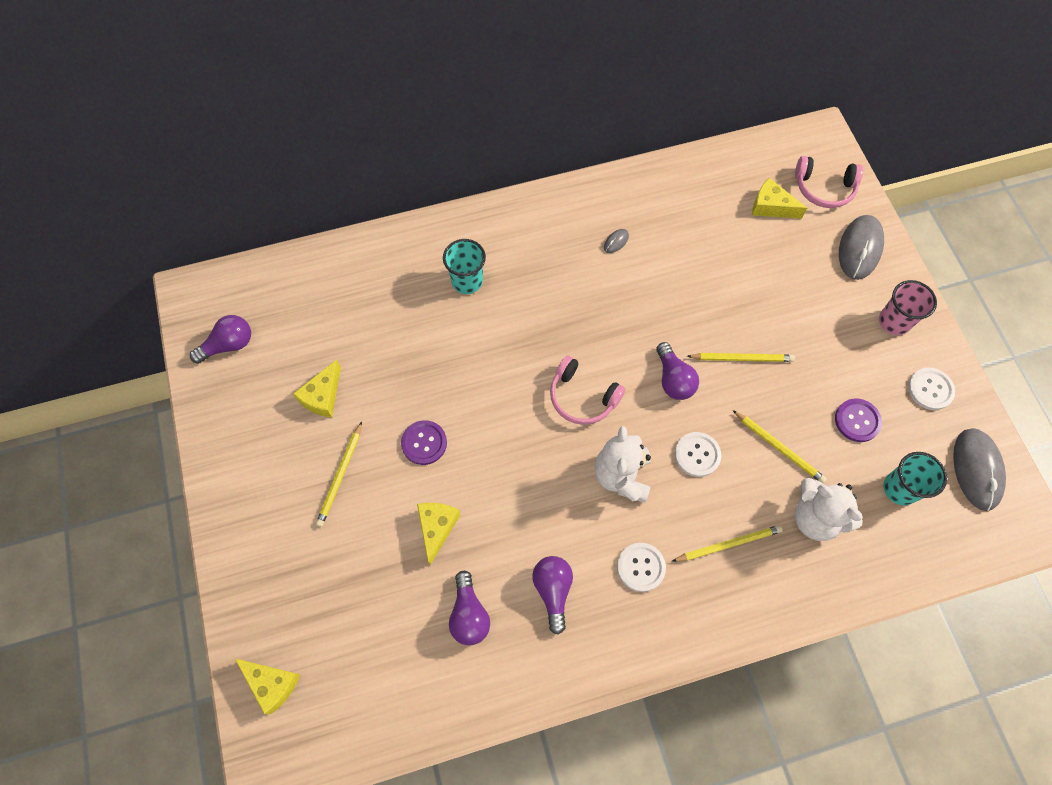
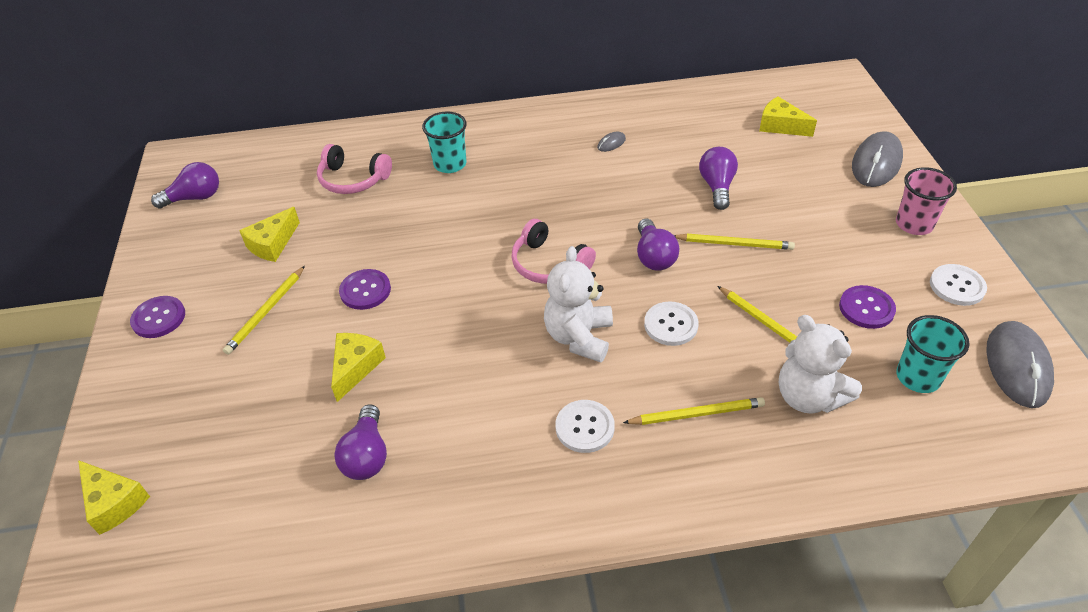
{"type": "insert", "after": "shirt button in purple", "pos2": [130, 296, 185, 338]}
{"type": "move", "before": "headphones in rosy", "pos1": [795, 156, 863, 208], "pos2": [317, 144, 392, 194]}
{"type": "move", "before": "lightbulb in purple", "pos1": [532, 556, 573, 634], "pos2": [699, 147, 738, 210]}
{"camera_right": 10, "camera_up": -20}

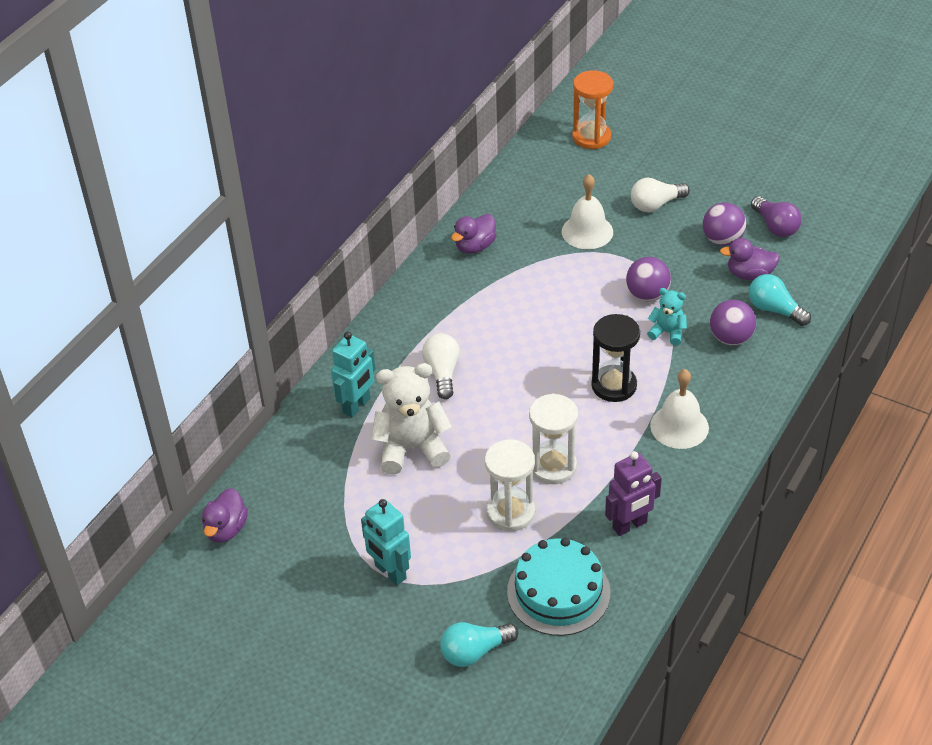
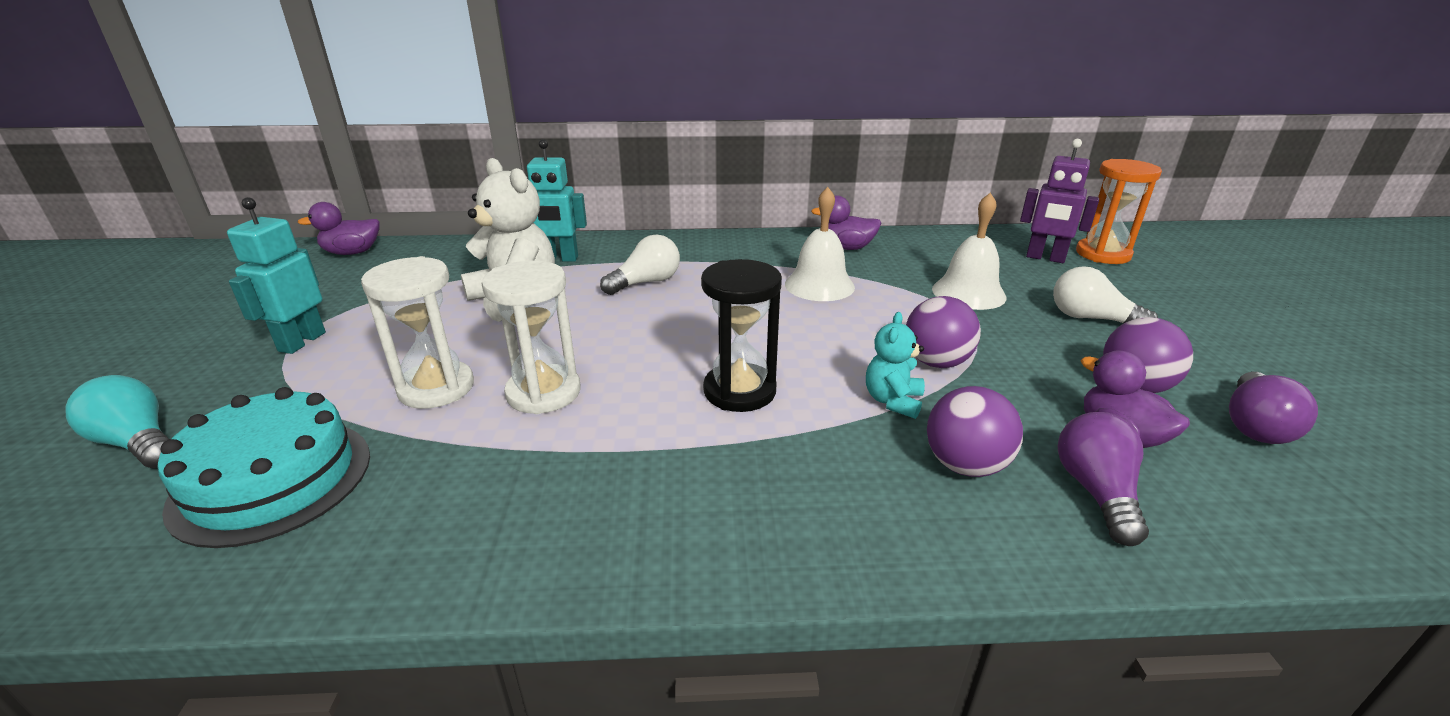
{"type": "move", "before": "hand bell in white", "pos1": [650, 369, 709, 449], "pos2": [785, 187, 855, 301]}
{"type": "rotate", "before": "teddy in teal", "pos1": [647, 288, 687, 346], "pos2": [866, 312, 925, 419], "turn": -150}
{"type": "move", "before": "robot in purple", "pos1": [605, 451, 662, 536], "pos2": [1020, 139, 1099, 263]}
{"type": "recolor", "before": "lightbulb in teal", "after": "lightbulb in purple", "pos1": [749, 274, 811, 326], "pos2": [1058, 412, 1149, 546]}
{"camera_right": 55, "camera_up": -15}

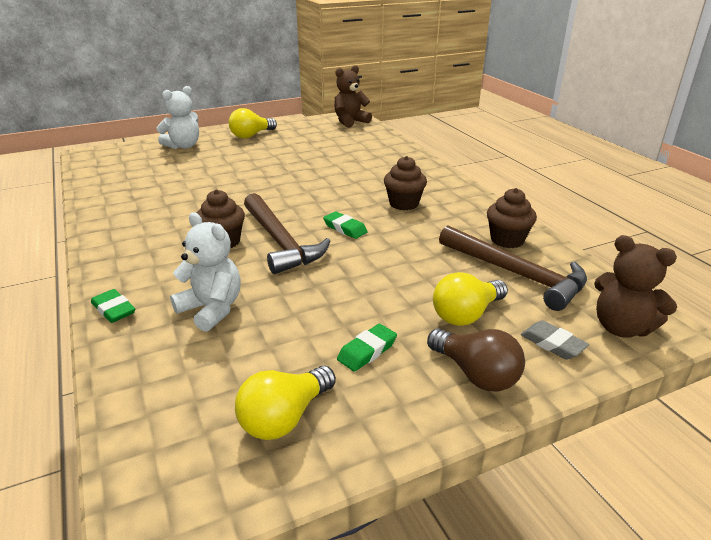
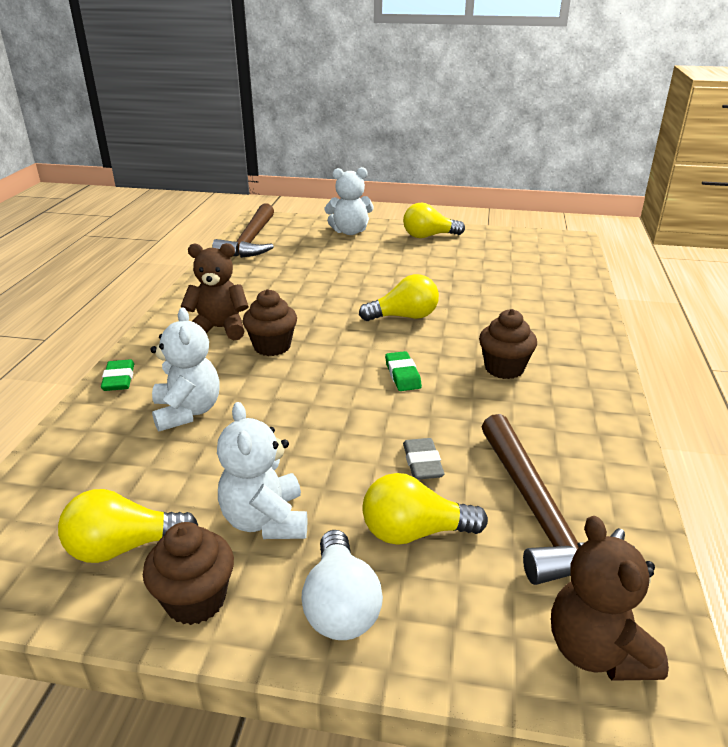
{"type": "move", "before": "muffin in russet", "pos1": [487, 188, 537, 248], "pos2": [143, 522, 234, 625]}
{"type": "move", "before": "teddy in russet", "pos1": [334, 65, 372, 128], "pos2": [181, 243, 249, 340]}
{"type": "move", "before": "carpenter's hammer in russet", "pos1": [244, 193, 330, 274], "pos2": [212, 203, 274, 258]}
{"type": "replace", "before": "gum eraser in green", "after": "teddy in white", "pos1": [337, 324, 397, 372], "pos2": [217, 402, 307, 539]}
{"type": "recolor", "before": "lightbulb in russet", "after": "lightbulb in white", "pos1": [427, 328, 525, 392], "pos2": [301, 530, 383, 640]}
{"type": "insert", "after": "lightbulb in golden", "pos2": [359, 274, 439, 321]}
{"type": "move", "before": "gum eraser in ash-grey", "pos1": [521, 320, 589, 360], "pos2": [403, 438, 445, 480]}
{"camera_right": 35, "camera_up": 0}

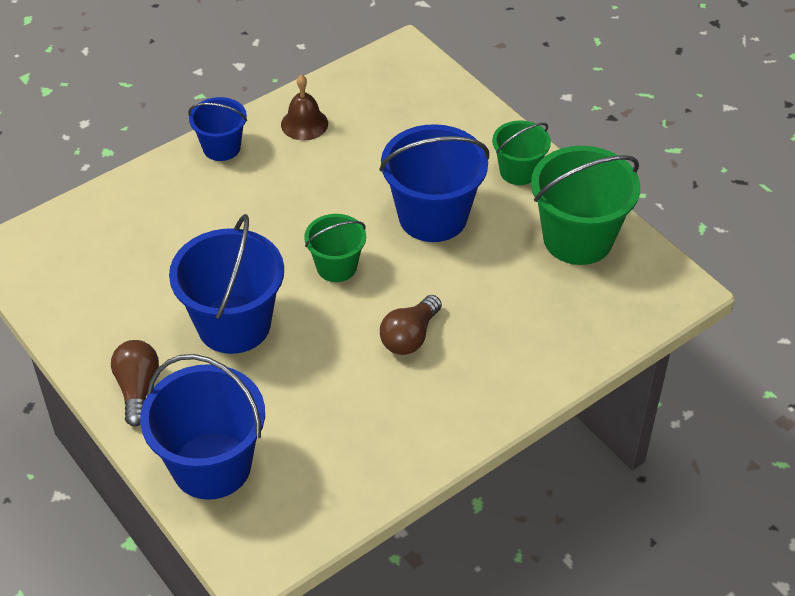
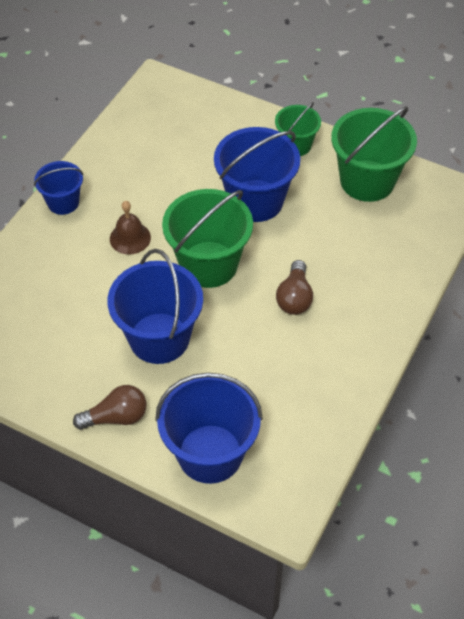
{"type": "rotate", "before": "lightbulb in russet", "pos1": [111, 340, 159, 426], "pos2": [73, 385, 147, 430], "turn": 105}
{"type": "move", "before": "hand bell in russet", "pos1": [281, 75, 328, 141], "pos2": [110, 201, 151, 254]}
{"type": "resize", "before": "sand bucket in green", "pos1": [304, 214, 366, 282], "pos2": [162, 189, 253, 288], "scale": 1.76}
{"camera_right": -25, "camera_up": 5}

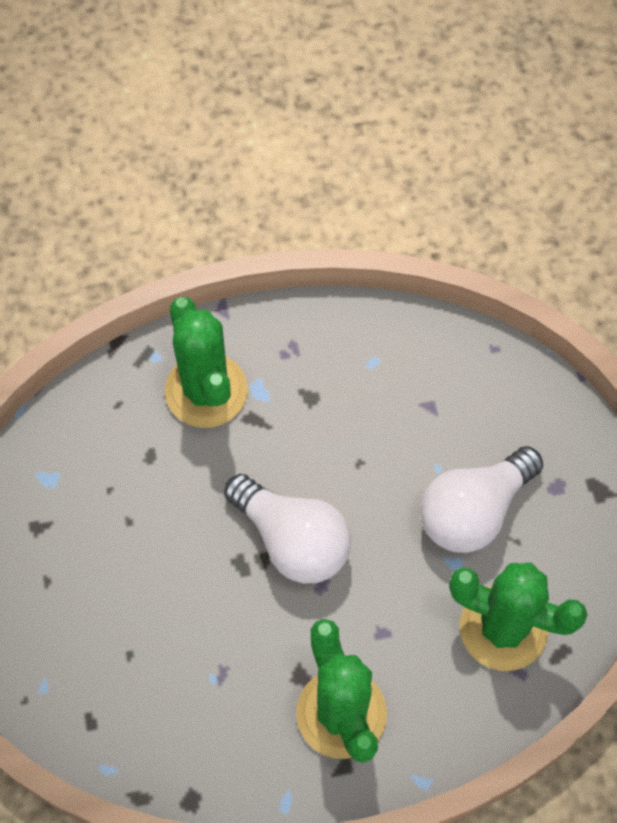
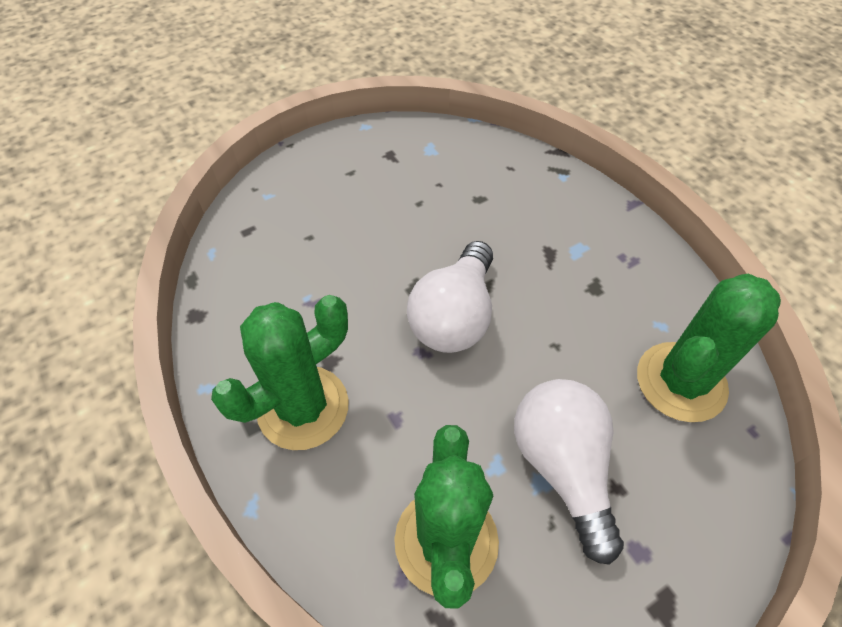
{"type": "rotate", "before": "lightbulb in white", "pos1": [420, 446, 543, 553], "pos2": [514, 379, 624, 565], "turn": 45}
{"type": "move", "before": "saguaro cactus in green", "pos1": [165, 297, 248, 428], "pos2": [637, 274, 781, 422]}
{"camera_right": 70, "camera_up": -10}

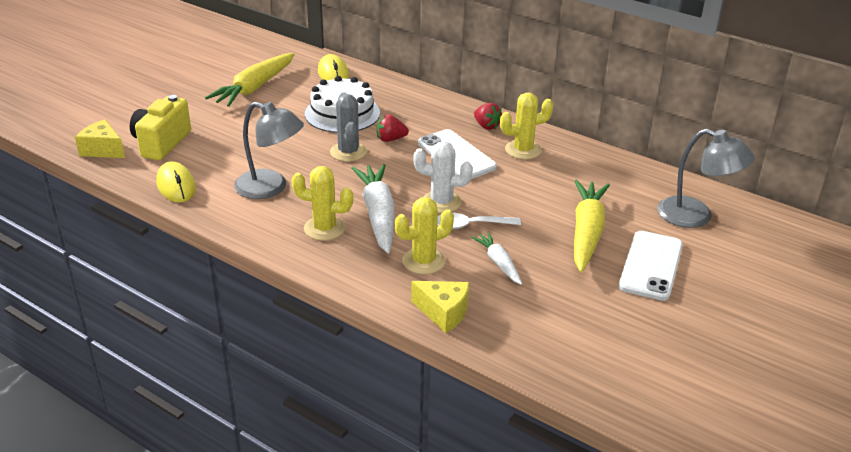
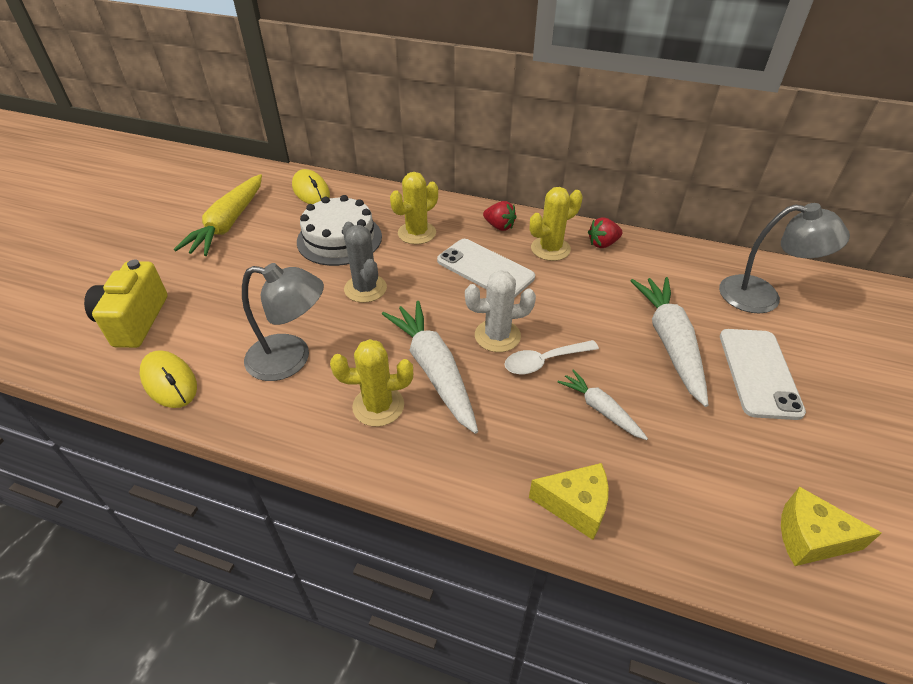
{"type": "move", "before": "saguaro cactus in golden", "pos1": [395, 197, 454, 274], "pos2": [390, 172, 438, 244]}
{"type": "move", "before": "toy strawberry in scarlet", "pos1": [377, 114, 409, 142], "pos2": [588, 217, 623, 248]}
{"type": "recolor", "before": "carrot in golden", "after": "carrot in white", "pos1": [574, 180, 610, 272], "pos2": [630, 277, 709, 407]}
{"type": "move", "before": "cheese in golden", "pos1": [75, 119, 125, 158], "pos2": [781, 486, 882, 566]}
{"camera_right": -15, "camera_up": 10}

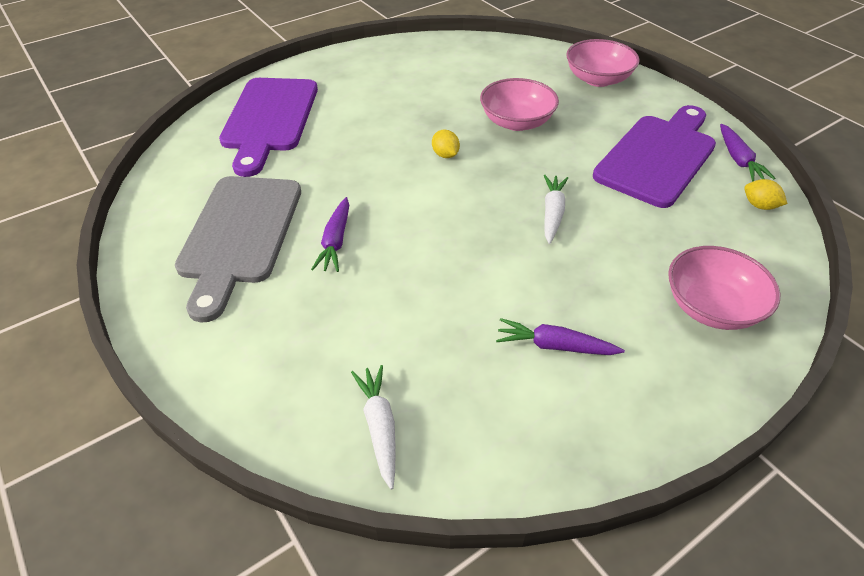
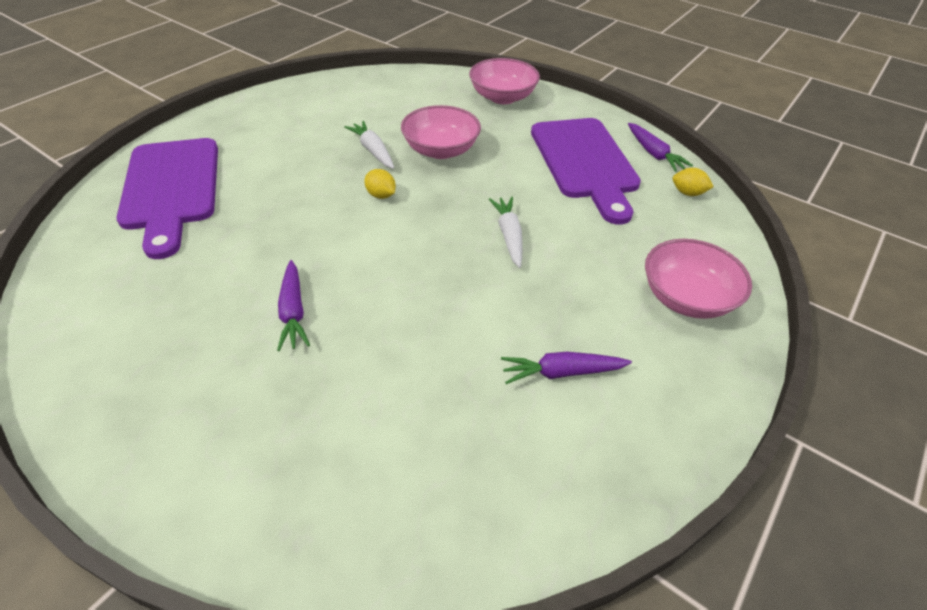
{"type": "move", "before": "carrot in white", "pos1": [351, 365, 396, 490], "pos2": [344, 121, 394, 169]}
{"type": "rotate", "before": "chopping board in purple", "pos1": [593, 105, 716, 208], "pos2": [531, 118, 641, 224], "turn": 150}
{"type": "delete", "before": "chopping board in ash-grey", "pos1": [175, 176, 301, 322]}
{"camera_right": -20, "camera_up": 0}

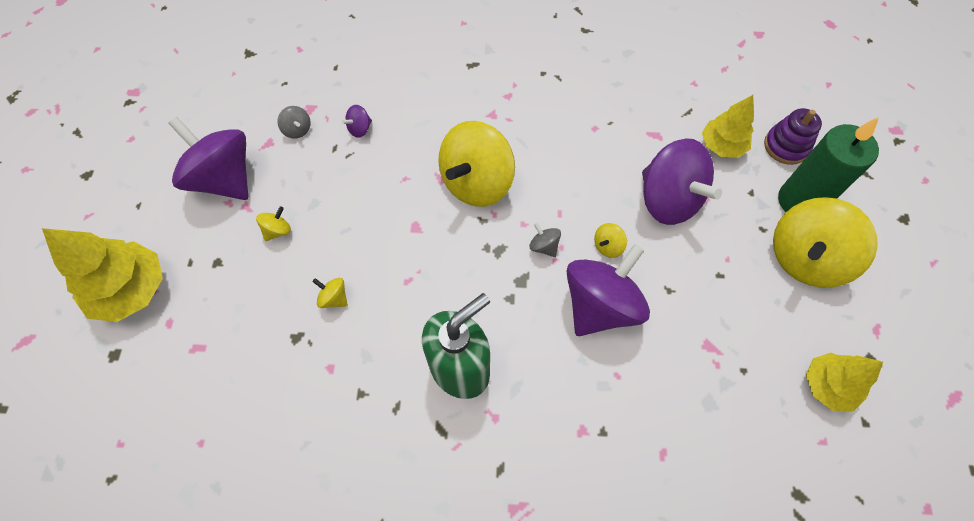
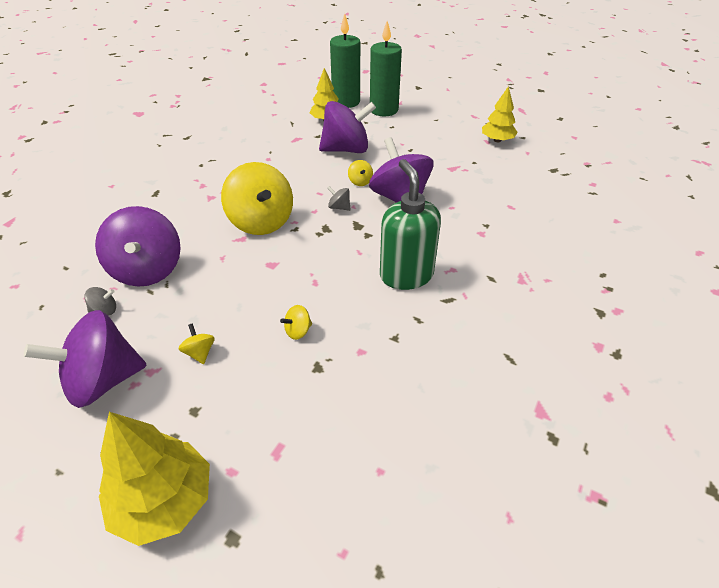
{"type": "resize", "before": "toy top in purple", "pos1": [342, 105, 372, 138], "pos2": [95, 206, 181, 287], "scale": 2.49}
{"type": "rotate", "before": "toy top in ash-grey", "pos1": [530, 222, 561, 257], "pos2": [327, 186, 351, 211], "turn": 45}
{"type": "replace", "before": "stacking toy in purple", "after": "candle in green", "pos1": [764, 108, 822, 165], "pos2": [330, 13, 360, 108]}
{"type": "delete", "before": "toy top in golden", "pos1": [773, 197, 878, 288]}
{"camera_right": -65, "camera_up": -20}

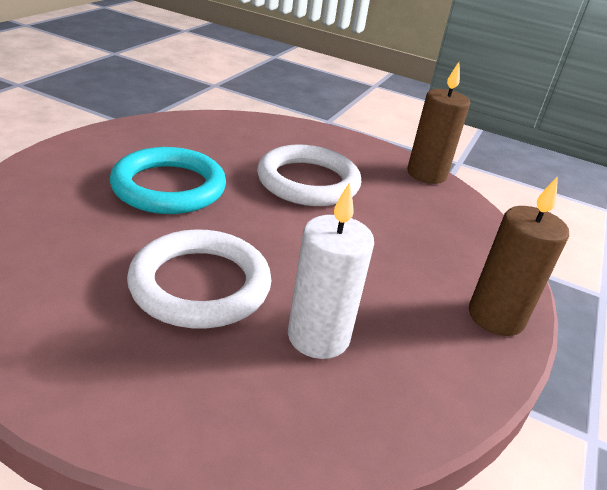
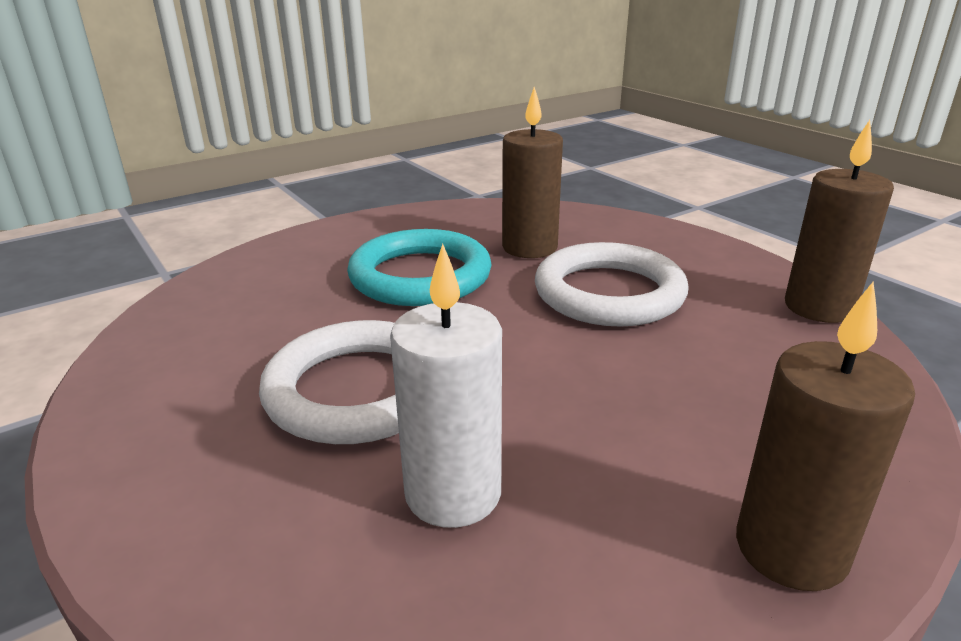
{"type": "insert", "after": "candle in russet", "pos2": [502, 87, 563, 258]}
{"camera_right": 35, "camera_up": -5}

